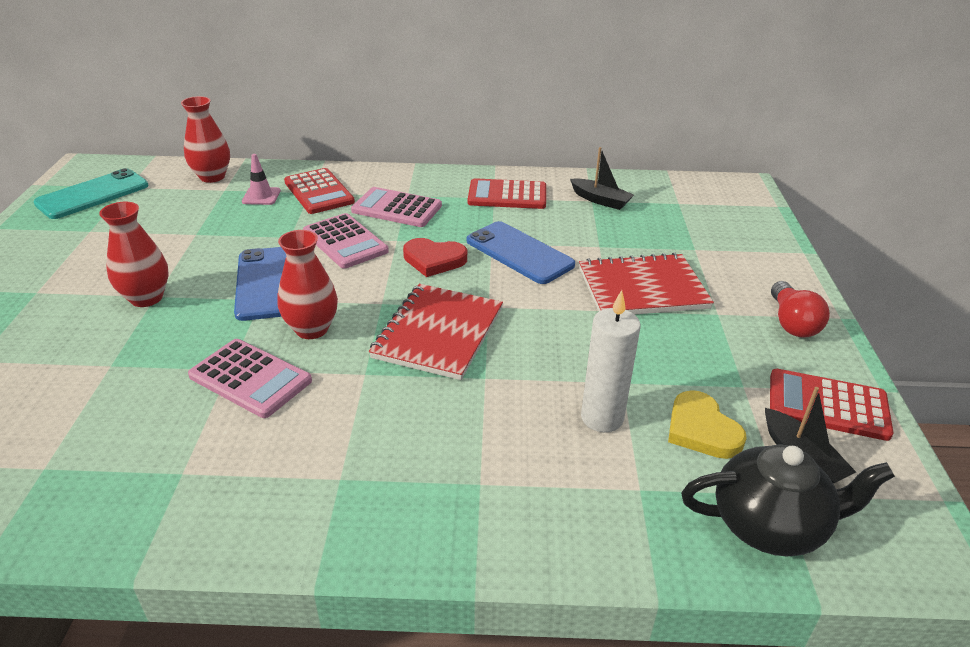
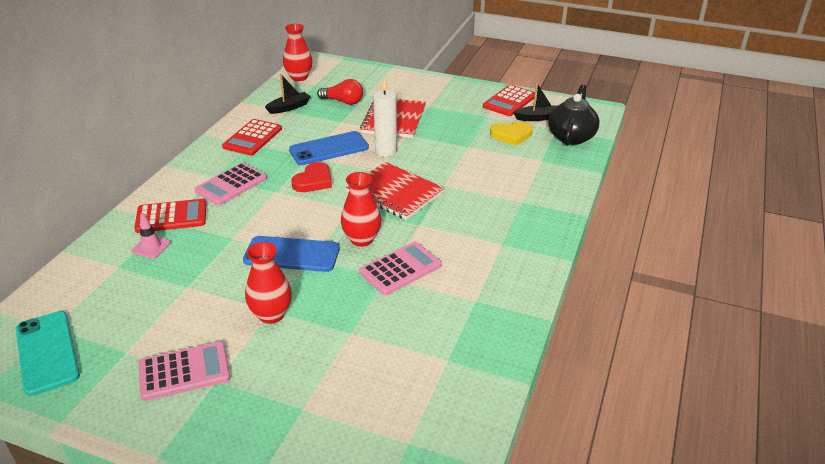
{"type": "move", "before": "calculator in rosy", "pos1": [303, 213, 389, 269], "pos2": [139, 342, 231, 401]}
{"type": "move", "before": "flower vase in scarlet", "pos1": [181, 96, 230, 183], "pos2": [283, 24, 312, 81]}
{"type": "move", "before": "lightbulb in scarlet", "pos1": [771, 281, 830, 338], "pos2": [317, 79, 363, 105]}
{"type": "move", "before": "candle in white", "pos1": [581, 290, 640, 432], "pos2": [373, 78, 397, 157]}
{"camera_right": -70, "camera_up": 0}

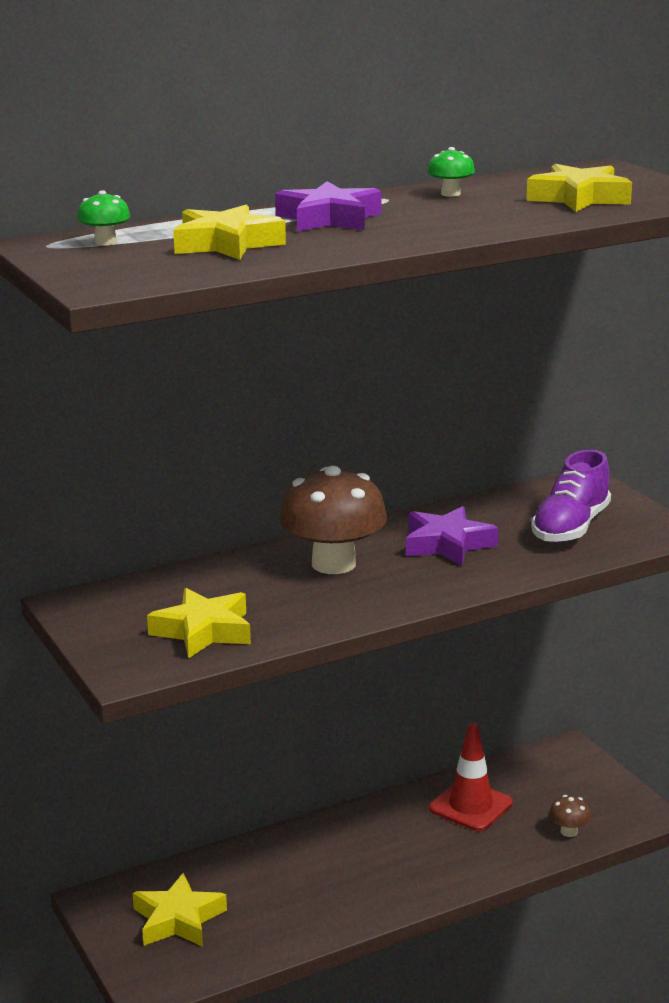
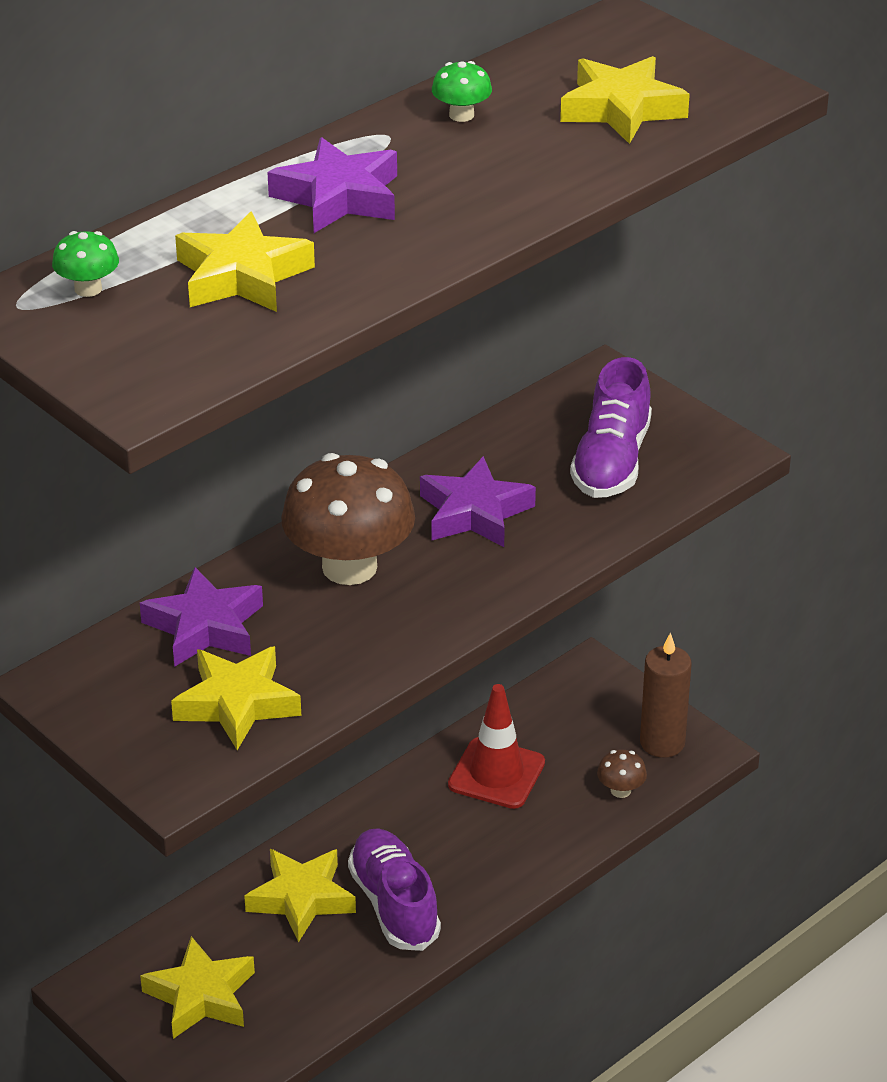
{"type": "insert", "after": "five-pointed star in purple", "pos2": [140, 567, 263, 667]}
{"type": "insert", "after": "five-pointed star in golden", "pos2": [244, 849, 356, 942]}
{"type": "insert", "after": "lace-up shoe in purple", "pos2": [348, 828, 441, 951]}
{"type": "insert", "after": "candle in russet", "pos2": [640, 633, 692, 757]}
{"camera_right": -15, "camera_up": 15}

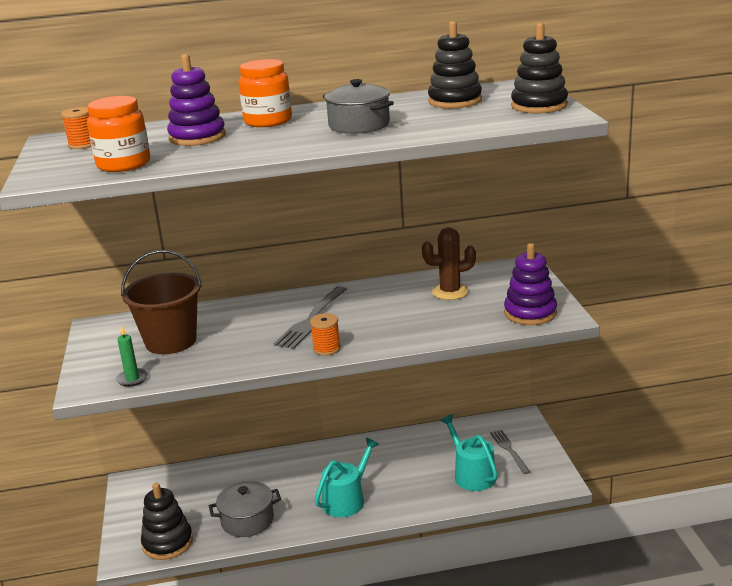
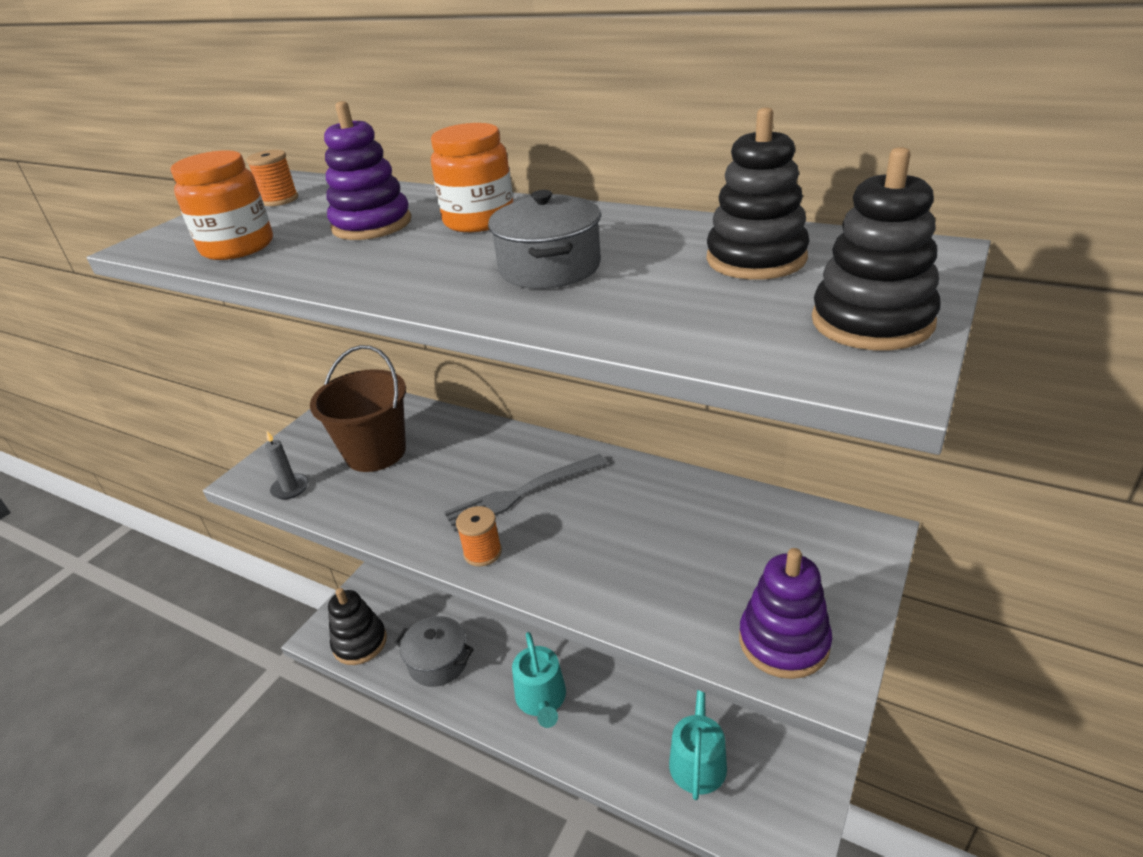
{"type": "recolor", "before": "candle in green", "after": "candle in ash-grey", "pos1": [116, 325, 148, 387], "pos2": [265, 431, 309, 499]}
{"type": "rotate", "before": "sprinkling can in teal", "pos1": [315, 438, 379, 517], "pos2": [512, 632, 566, 728], "turn": 90}
{"type": "delete", "before": "saguaro cactus in russet", "pos1": [422, 227, 476, 300]}
{"type": "delete", "before": "table fork in ash-grey", "pos1": [490, 430, 530, 474]}
{"camera_right": 40, "camera_up": 10}

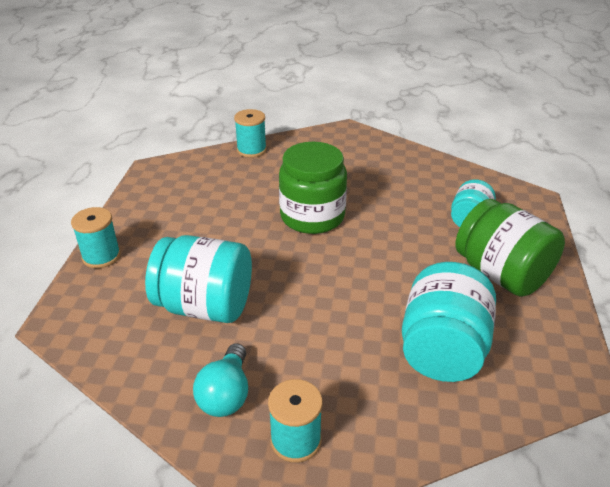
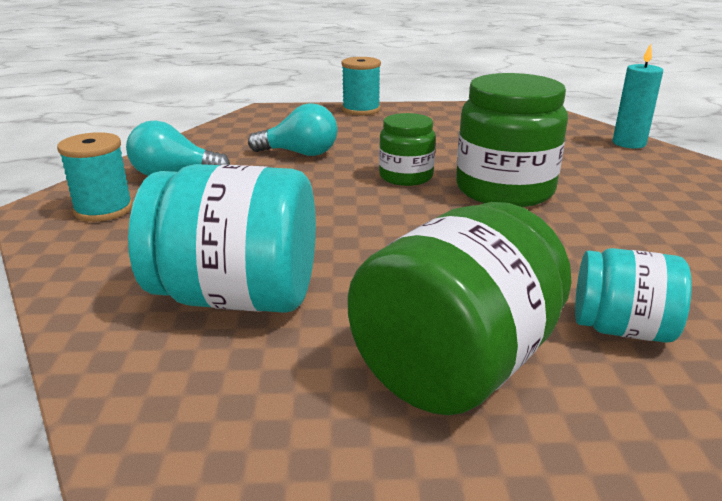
{"type": "replace", "before": "jar in teal", "after": "lightbulb in teal", "pos1": [145, 235, 252, 323], "pos2": [248, 103, 337, 156]}
{"type": "insert", "after": "jar in green", "pos2": [379, 113, 436, 186]}
{"type": "replace", "before": "reel of thread in teal", "after": "candle in teal", "pos1": [234, 109, 267, 158], "pos2": [612, 43, 663, 149]}
{"camera_right": 80, "camera_up": -10}

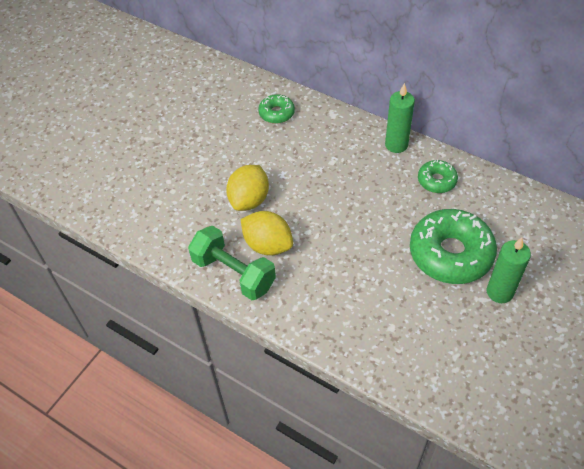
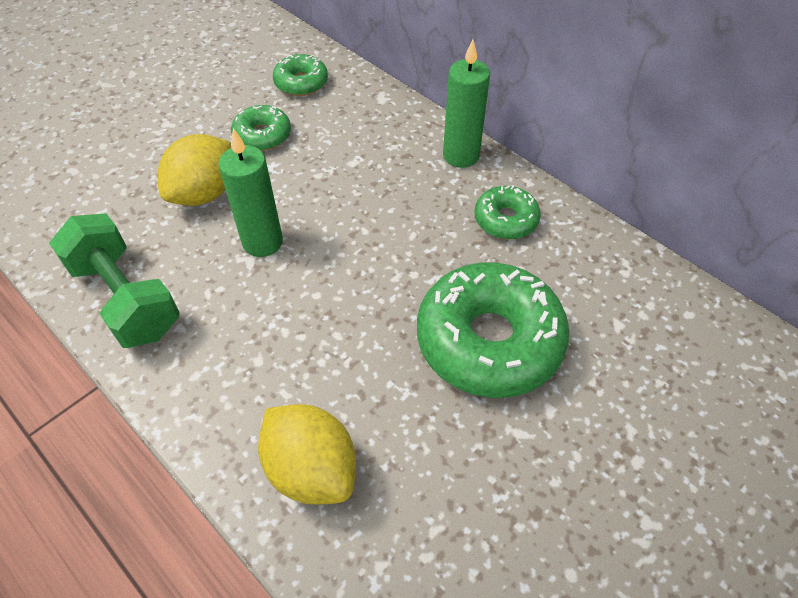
{"type": "move", "before": "candle in green", "pos1": [487, 237, 531, 303], "pos2": [219, 128, 283, 257]}
{"type": "insert", "after": "donut in green", "pos2": [231, 105, 291, 151]}
{"type": "move", "before": "lemon in golden", "pos1": [241, 211, 293, 256], "pos2": [258, 404, 356, 505]}
{"camera_right": 10, "camera_up": 0}

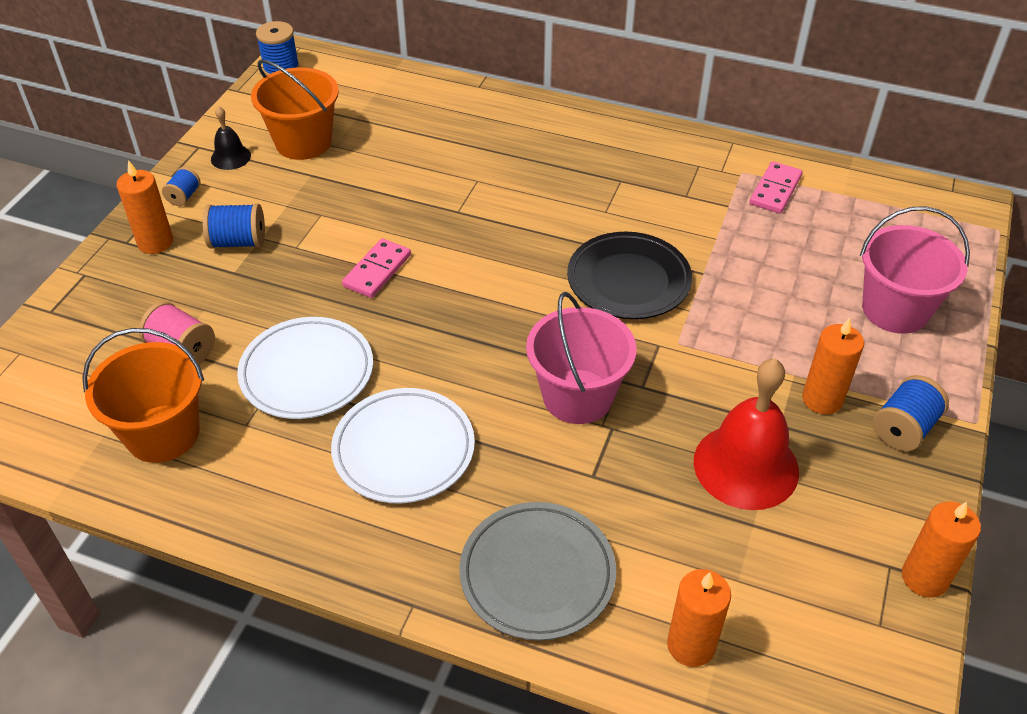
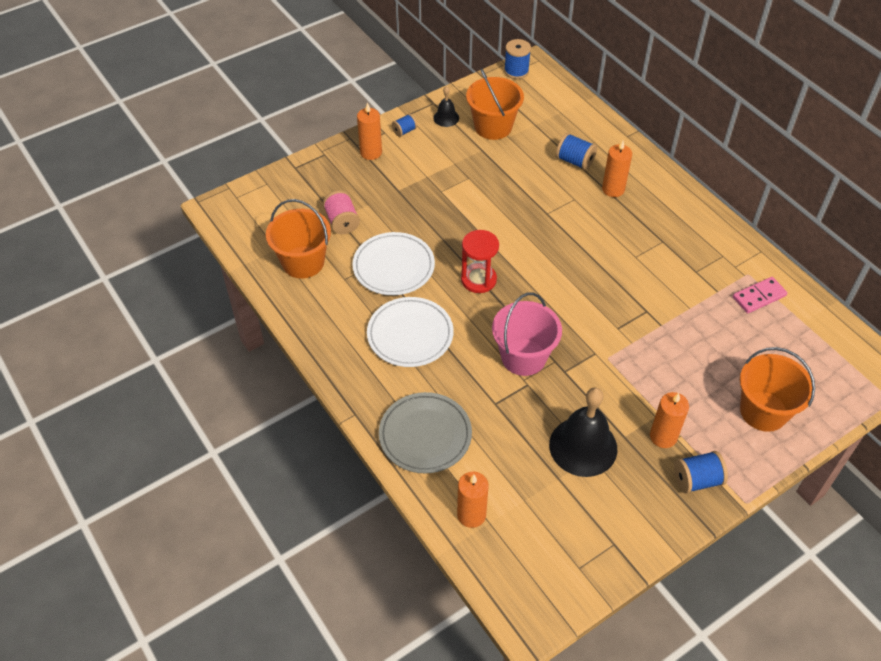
{"type": "insert", "after": "hourglass in scarlet", "pos2": [461, 230, 499, 293]}
{"type": "recolor", "before": "hand bell in scarlet", "after": "hand bell in black", "pos1": [694, 359, 799, 510], "pos2": [549, 387, 617, 477]}
{"type": "move", "before": "reel of thread in blue", "pos1": [203, 203, 265, 249], "pos2": [556, 133, 597, 170]}
{"type": "move", "before": "candle in orange", "pos1": [902, 501, 981, 598], "pos2": [602, 140, 632, 197]}
{"type": "recolor", "before": "sand bucket in rosy", "after": "sand bucket in orange", "pos1": [860, 206, 970, 334], "pos2": [740, 347, 815, 432]}
{"type": "delete", "before": "domino tile in rosy", "pos1": [342, 238, 411, 298]}
{"type": "delete", "before": "flat dish in black", "pos1": [567, 232, 692, 319]}
{"camera_right": 35, "camera_up": 5}

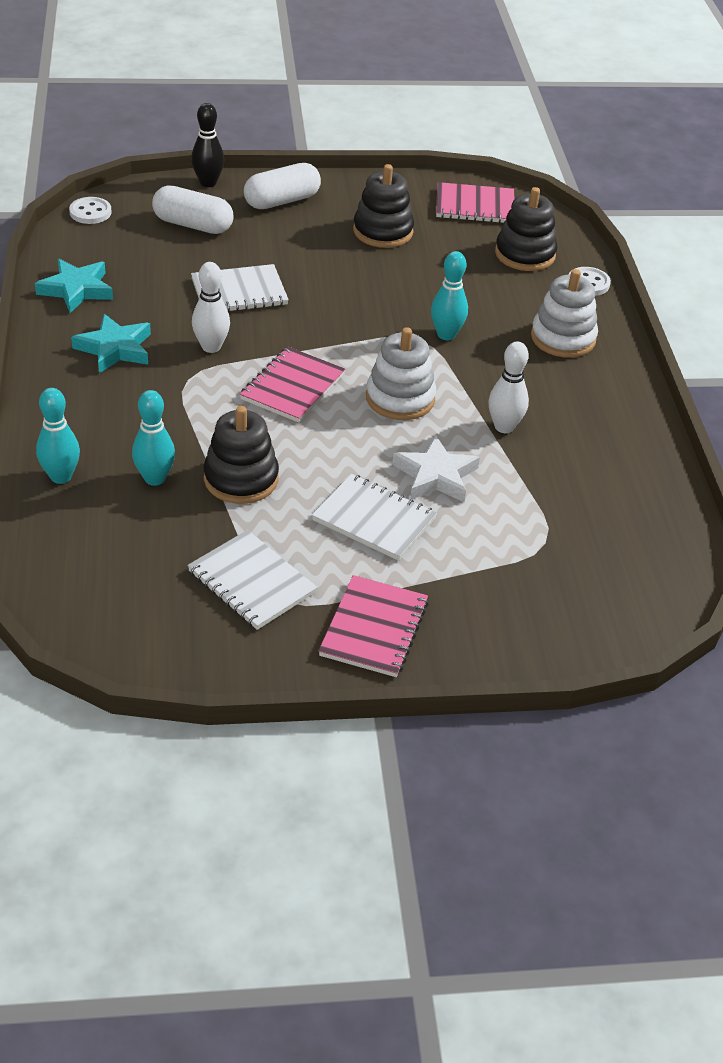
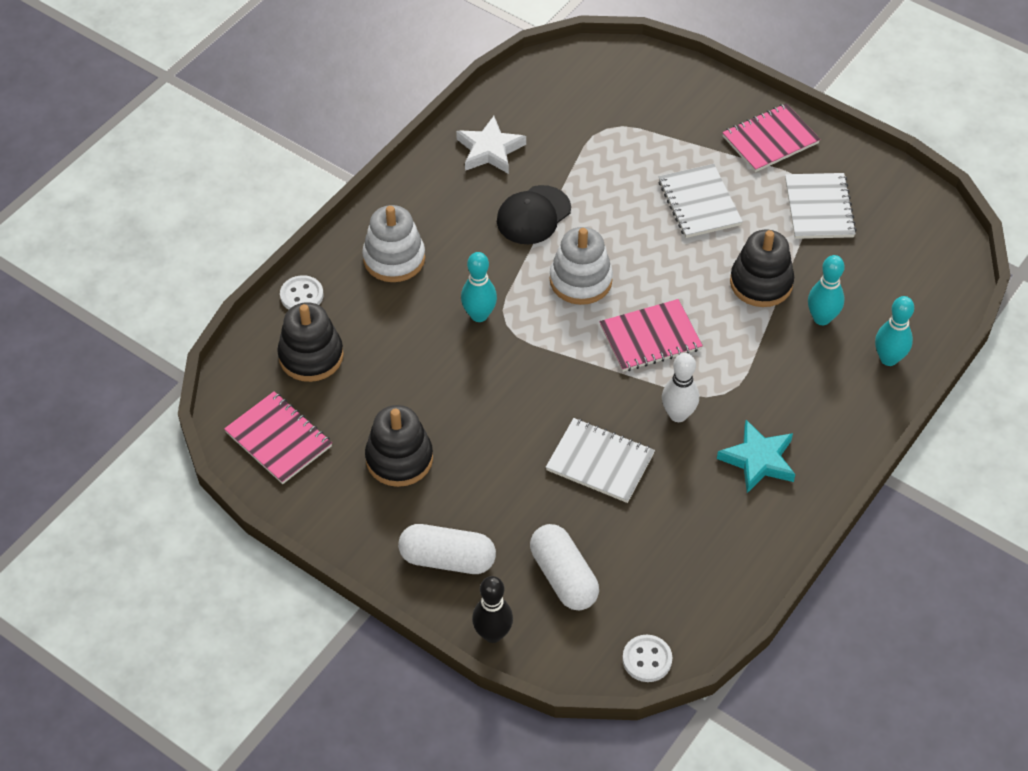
{"type": "move", "before": "five-pointed star in white", "pos1": [392, 435, 480, 502], "pos2": [456, 116, 526, 174]}
{"type": "replace", "before": "skittle in white", "after": "peaked cap in black", "pos1": [488, 342, 529, 433], "pos2": [497, 185, 571, 244]}
{"type": "delete", "before": "five-pointed star in teal", "pos1": [35, 259, 113, 313]}
{"camera_right": -135, "camera_up": 10}

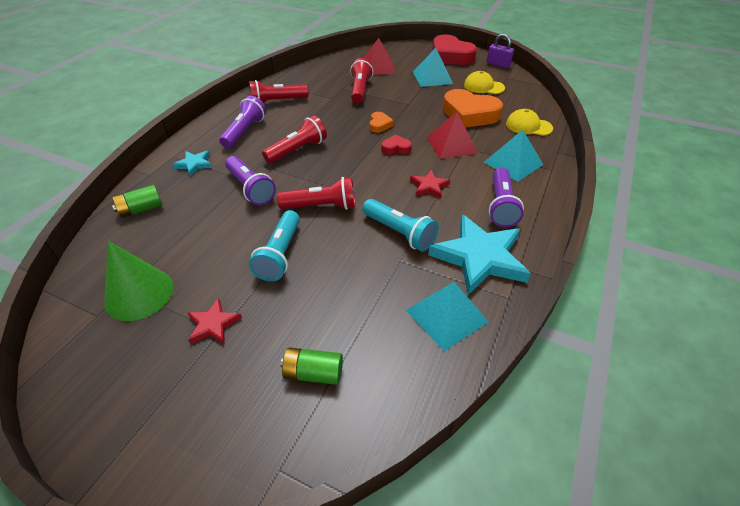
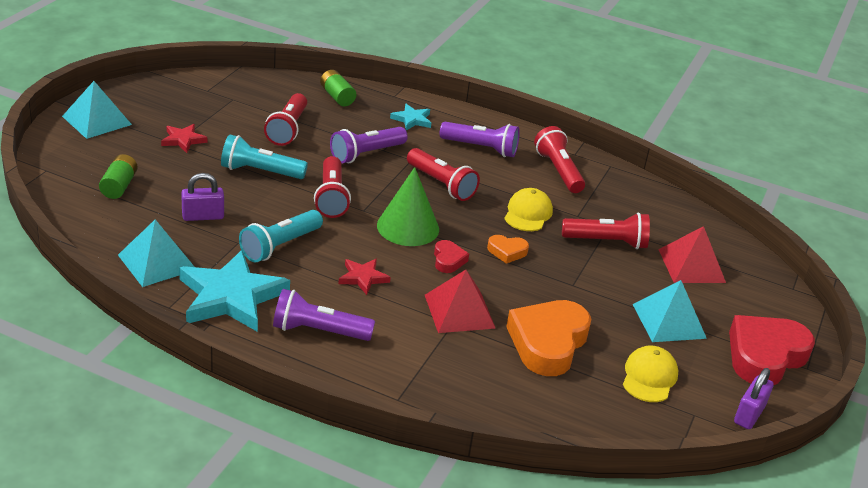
{"type": "move", "before": "solid pyramid in teal", "pos1": [484, 130, 544, 182], "pos2": [62, 81, 132, 139]}
{"type": "insert", "after": "padlock in purple", "pos2": [181, 173, 224, 221]}
{"type": "insert", "after": "torch in scarlet", "pos2": [264, 93, 307, 146]}
{"type": "move", "before": "cone shape in green", "pos1": [104, 241, 174, 321], "pos2": [377, 167, 439, 246]}
{"type": "move", "before": "peaked cap in golden", "pos1": [506, 109, 553, 136], "pos2": [504, 188, 553, 231]}
{"camera_right": 85, "camera_up": -10}

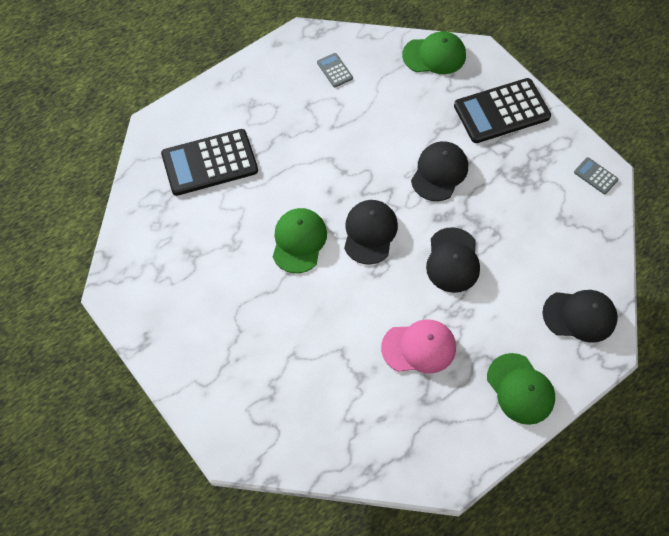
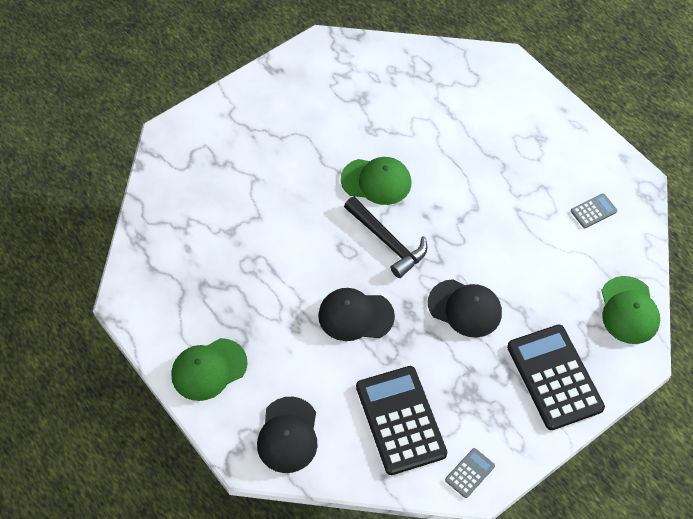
{"type": "replace", "before": "peaked cap in black", "after": "carpenter's hammer in black", "pos1": [344, 200, 398, 265], "pos2": [344, 197, 428, 278]}
{"type": "move", "before": "calculator in black", "pos1": [161, 129, 258, 196], "pos2": [356, 366, 447, 475]}
{"type": "delete", "before": "peaked cap in rosy", "pos1": [381, 319, 456, 374]}
{"camera_right": 90, "camera_up": -5}

